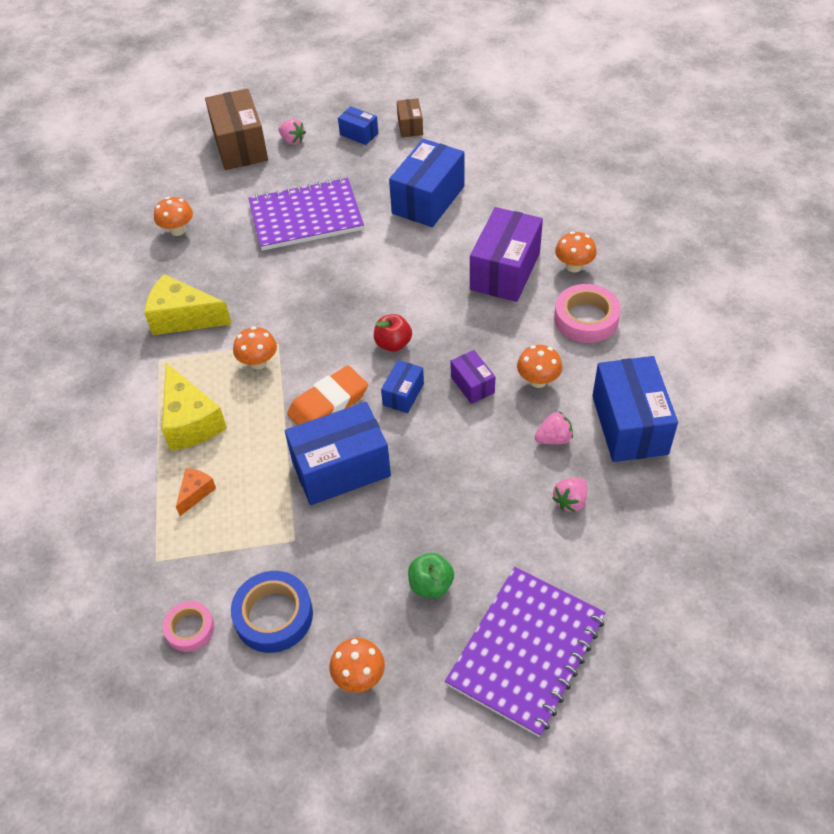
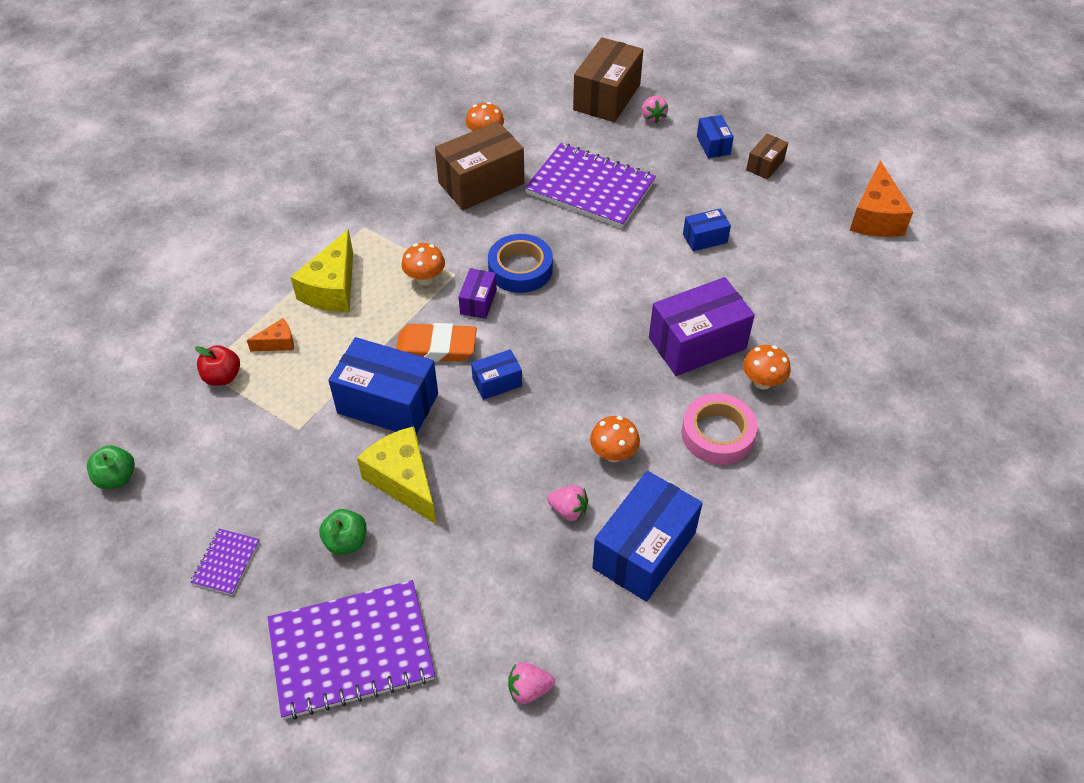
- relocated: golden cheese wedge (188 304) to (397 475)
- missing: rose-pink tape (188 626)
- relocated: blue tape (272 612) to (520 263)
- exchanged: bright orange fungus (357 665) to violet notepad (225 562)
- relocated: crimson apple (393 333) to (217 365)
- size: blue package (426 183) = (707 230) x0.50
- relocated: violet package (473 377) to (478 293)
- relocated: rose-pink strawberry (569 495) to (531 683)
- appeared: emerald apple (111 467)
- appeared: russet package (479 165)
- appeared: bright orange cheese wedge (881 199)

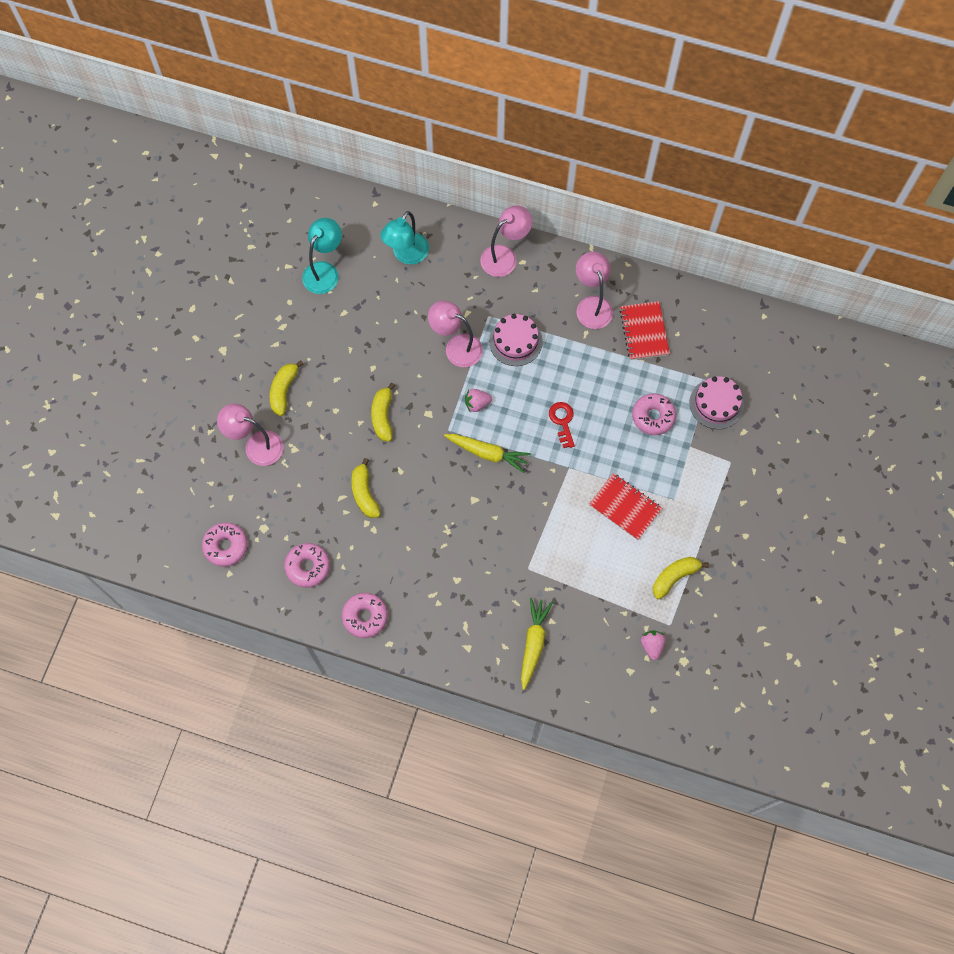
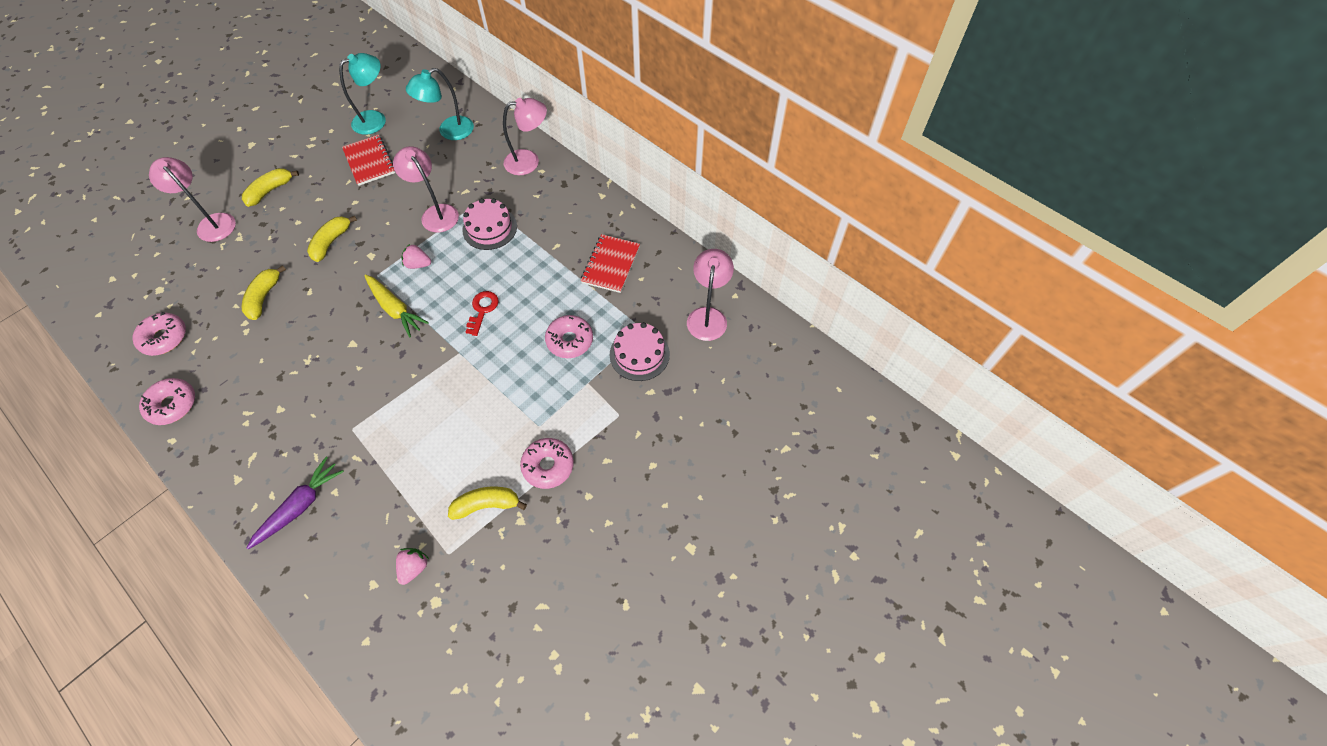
- relocated: rose-pink glazed donut (225 544) to (547 463)
- colour: golden toy carrot (537 644) to violet toy carrot (295 503)
- relocated: rose-pink desk lamp (594 290) to (710 295)
- relocated: crimson notepad (625 506) to (368 160)

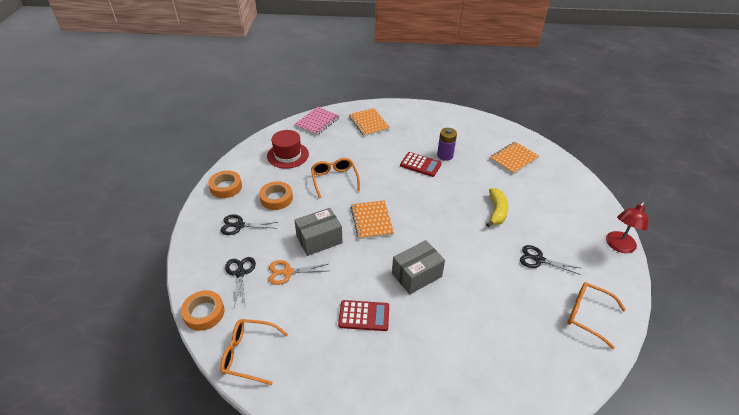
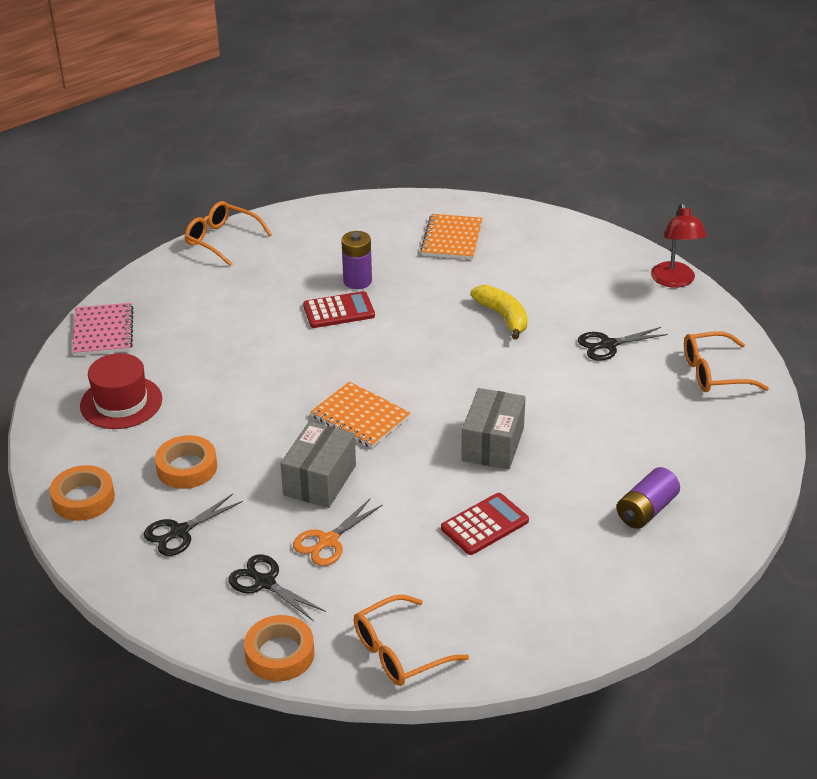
- relocated: bright orange glasses (335 178) to (228 234)
- missing: bright orange notepad (369 122)
- appeared: violet AA battery (648 498)

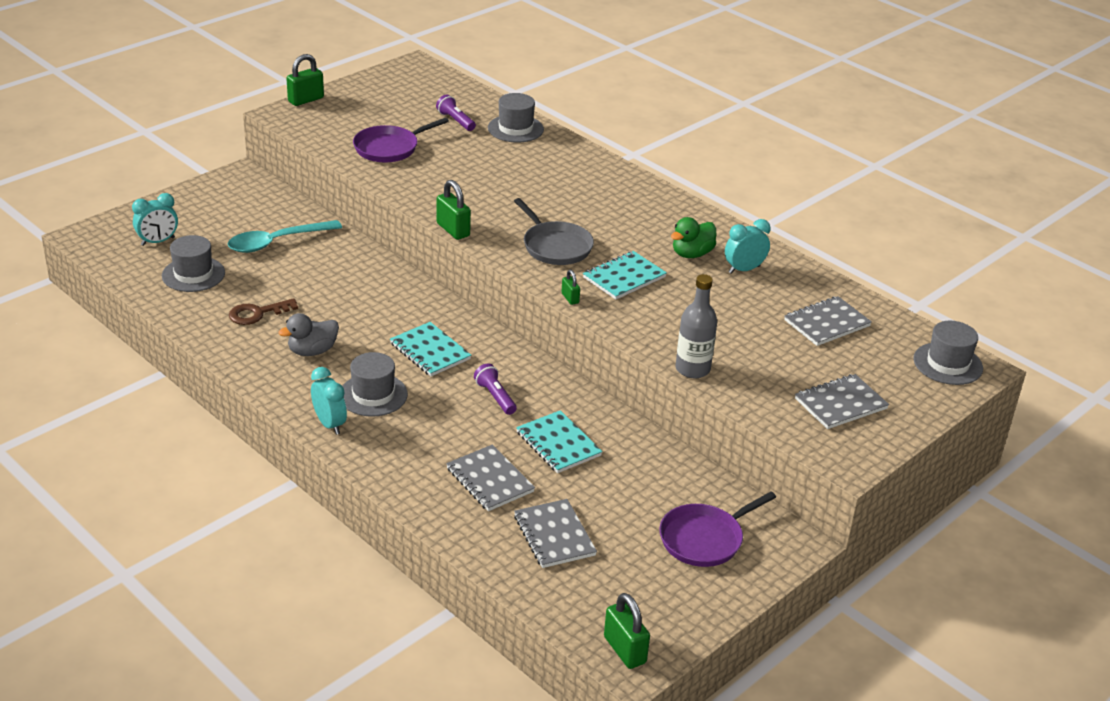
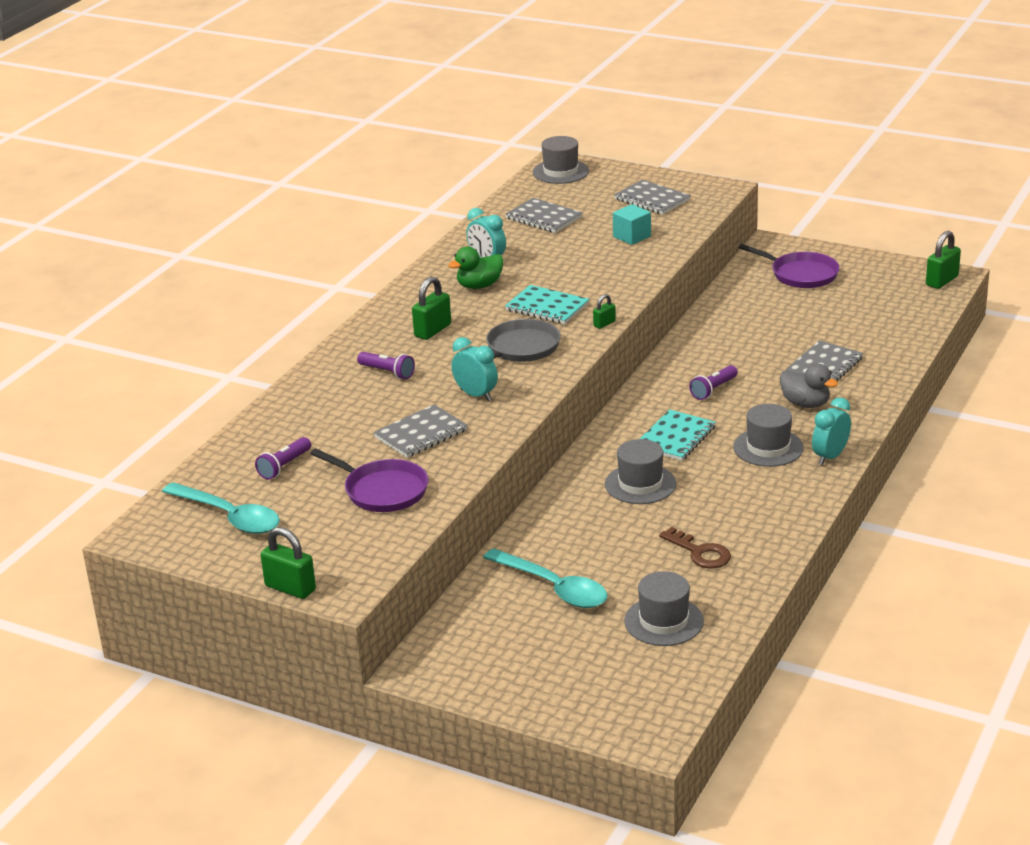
- relocated: teal alarm clock (155 219) to (474 369)
- relocated: grey toy duck (308 334) to (809 386)
- relocated: emerald small lock (454 210) to (431 308)
- relocated: grey top hat (516 117) to (640 471)
- relocated: grey notepad (555 533) to (420 431)
- missing: teal notepad (559 441)
- spun: emerald toy duck (693 237) = (476 268) 120 degrees clockwise
- missing: grey bottle (696 326)
- appeared: teal spoon (221 508)
- appeared: violet flashlight (386 365)
- appeared: teal cube (632 224)

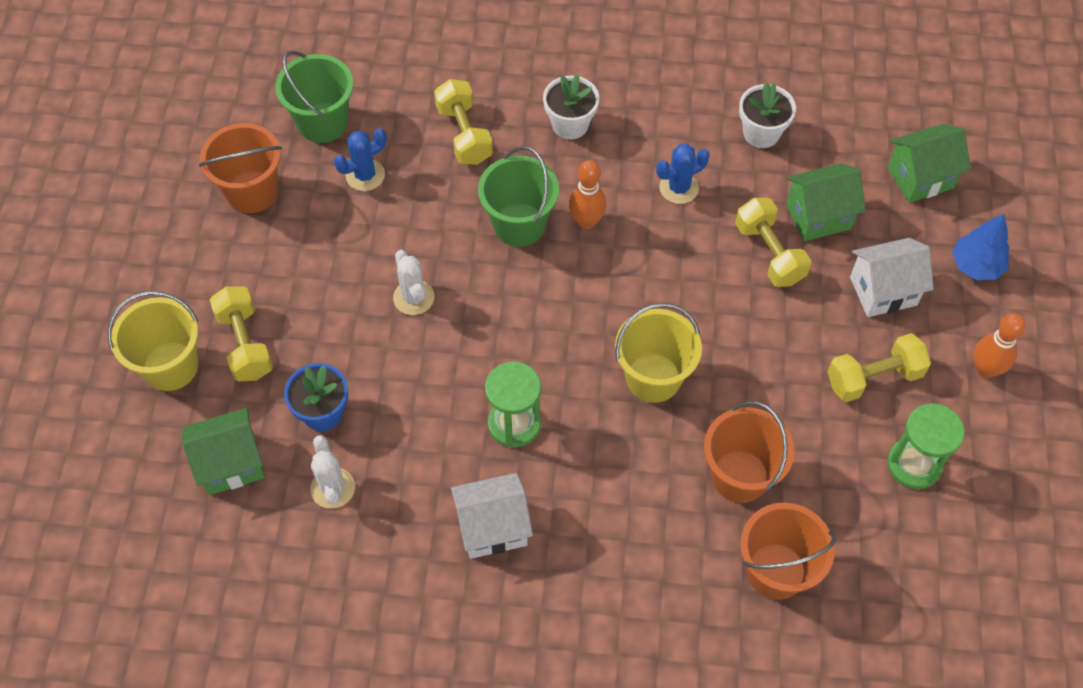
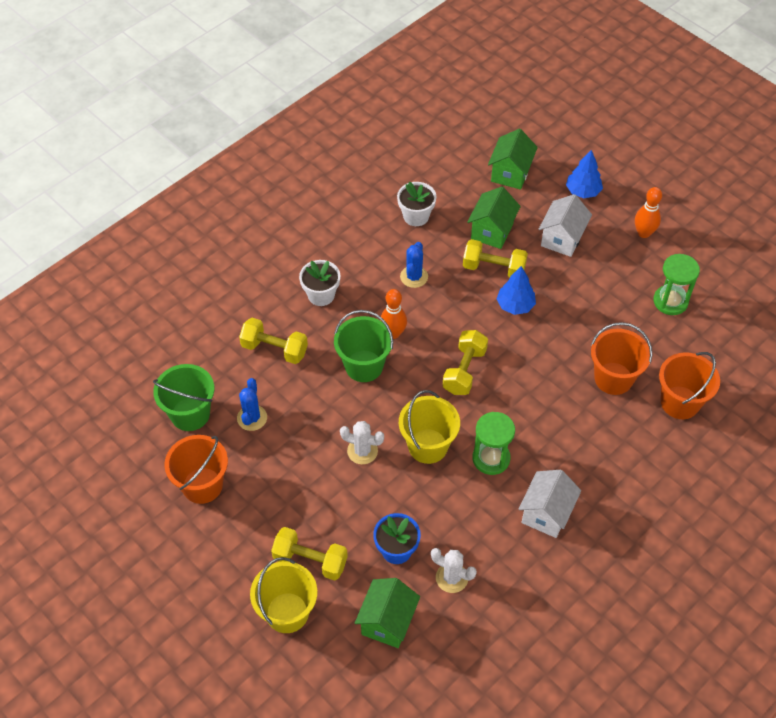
- relocated: golden pail (658 353) to (429 427)
- relocated: golden free weight (879 367) to (465 362)
- appeared: blue tree (516 290)

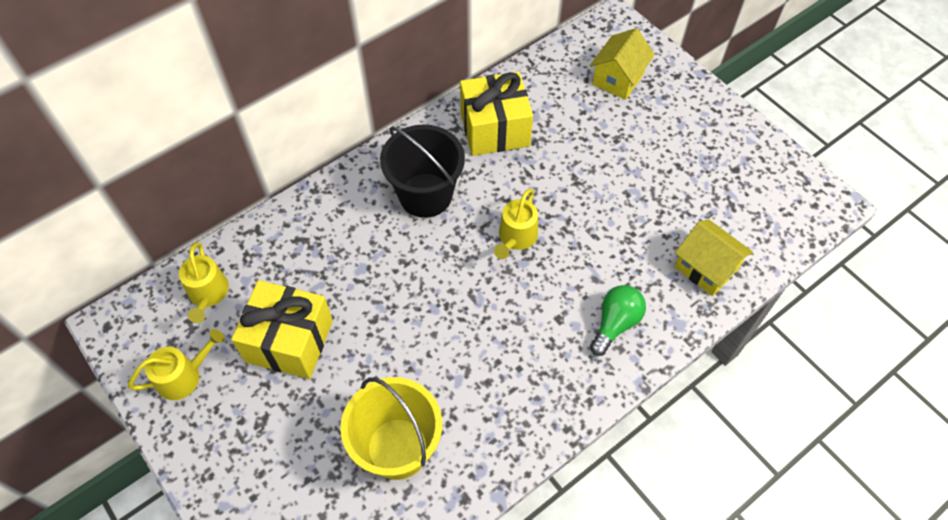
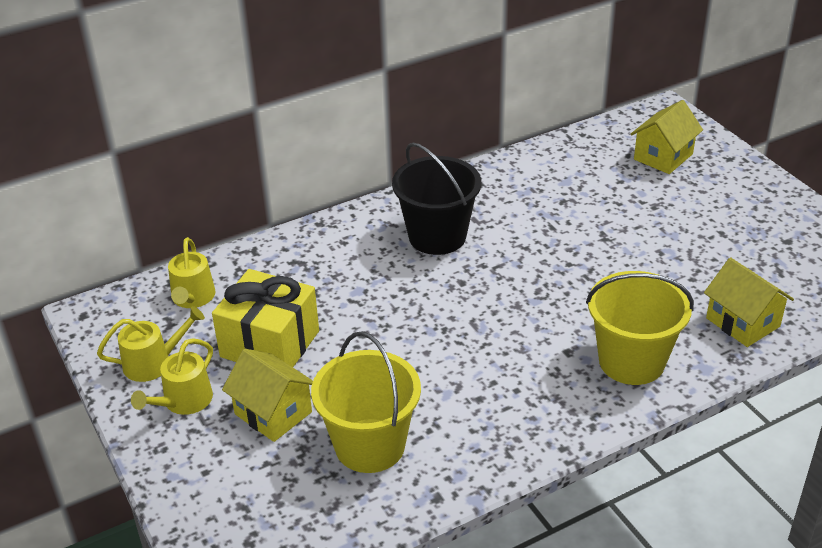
- missing: golden gift (496 114)
- relocated: golden sprinkling can (516 224) to (172 376)
- exchanged: emerald light bulb (618 320) to golden pail (640 328)
- appeared: golden cottage (267 395)

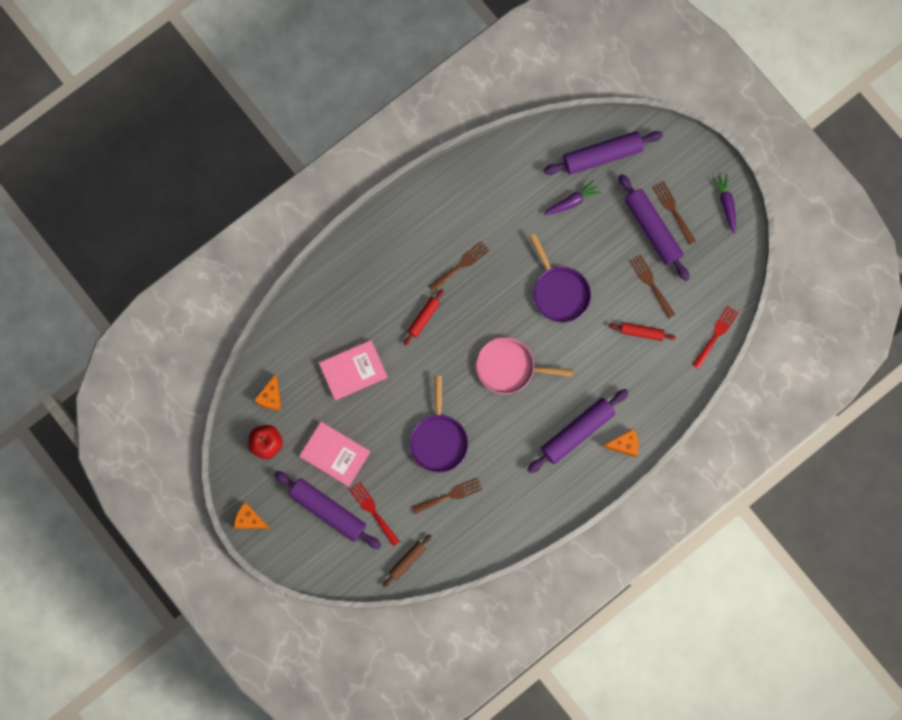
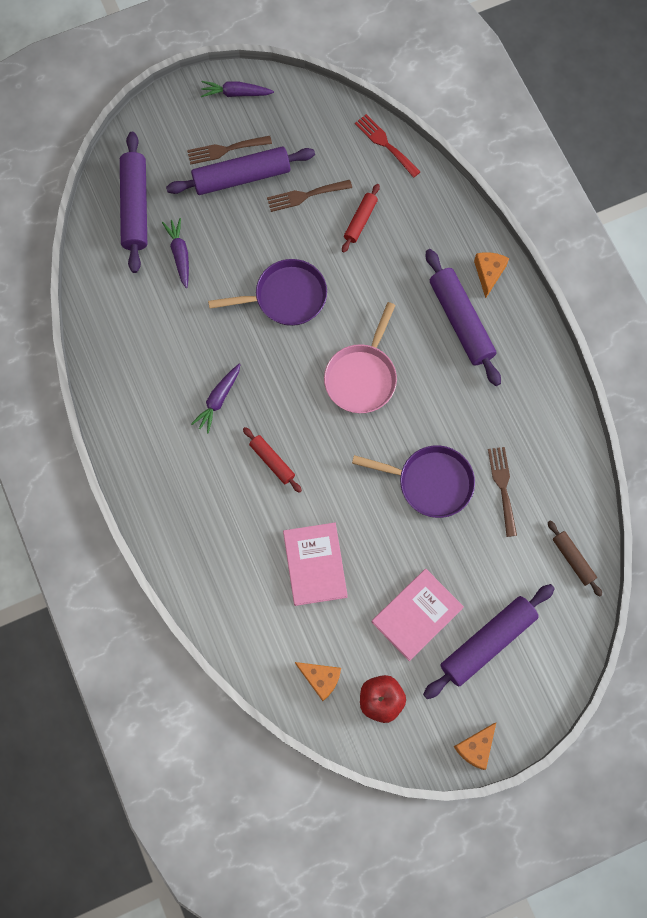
- missing: crimson fork (374 514)
- exchanged: russet fork (459 266) to violet toy carrot (215 398)

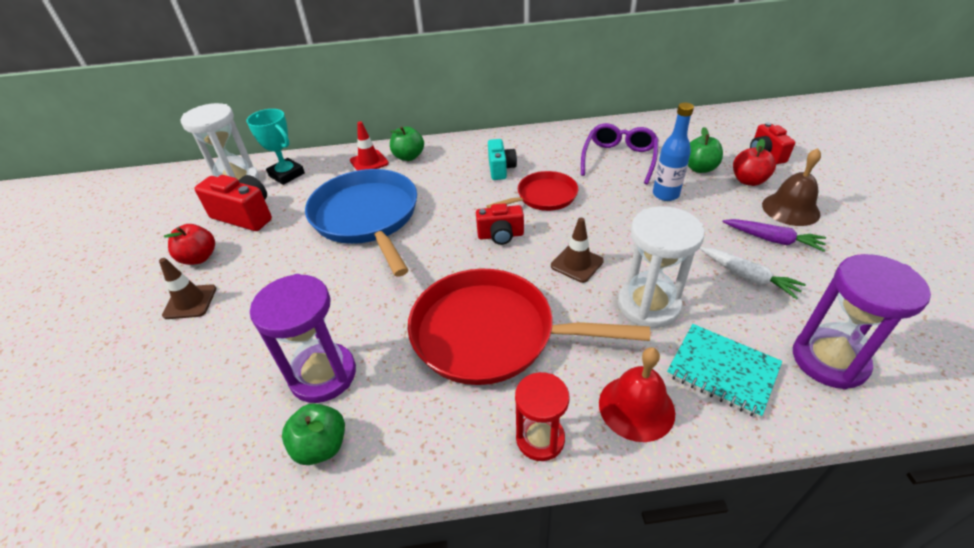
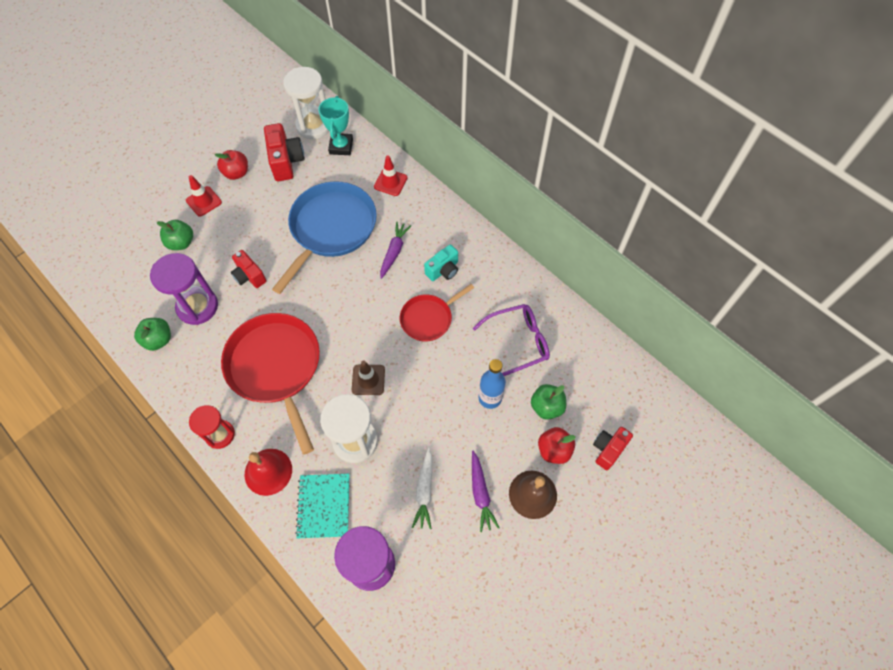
- colour: russet safety cone (187 288) to crimson safety cone (204 196)
- relocated: emerald apple (407 144) to (175 235)
- relocated: crimson compact camera (500 224) to (249 269)
- spun: crimson skillet (532 191) = (437 313) 120 degrees clockwise
- appeared: violet toy carrot (395 250)

